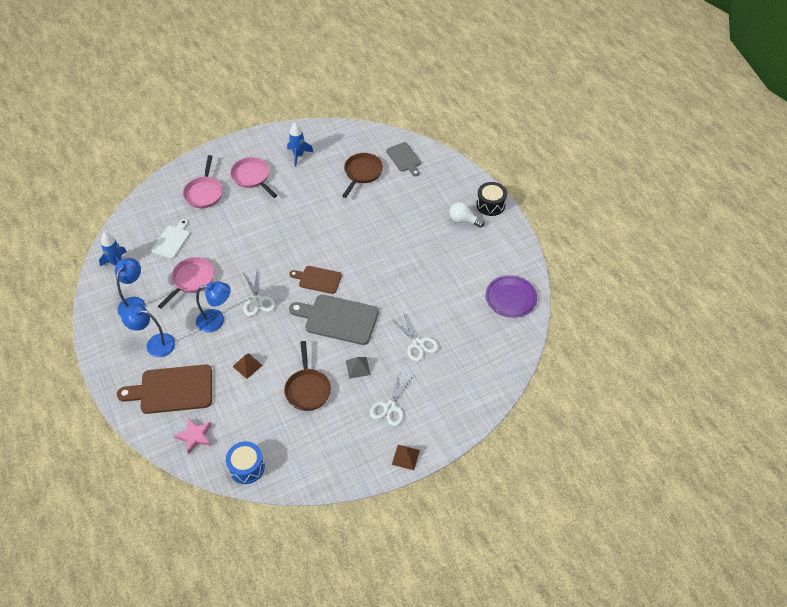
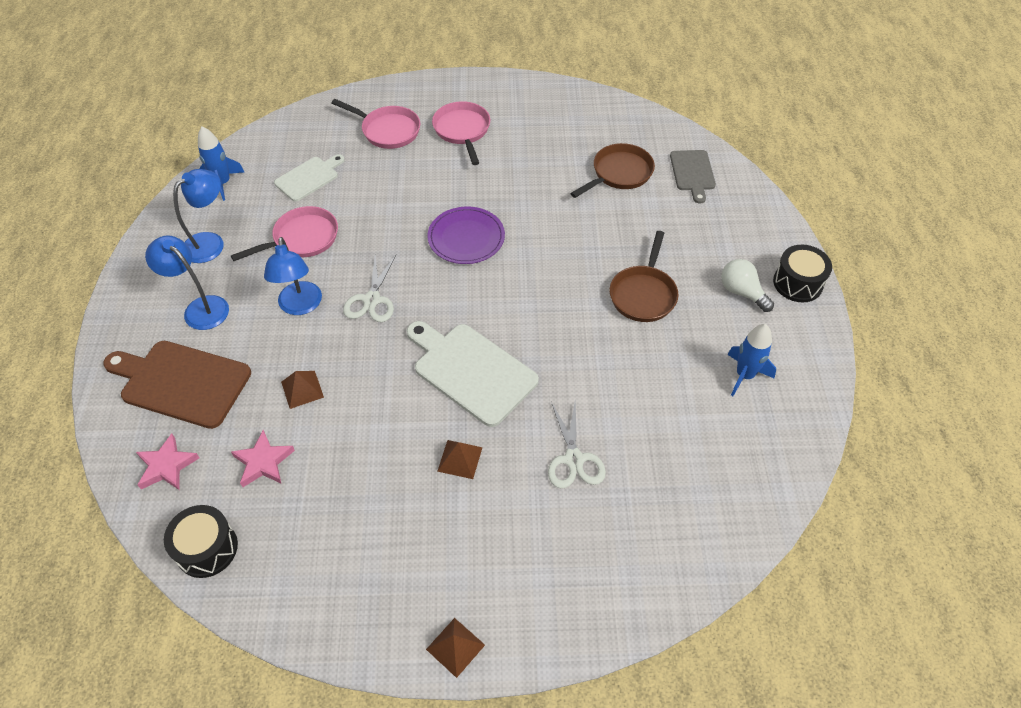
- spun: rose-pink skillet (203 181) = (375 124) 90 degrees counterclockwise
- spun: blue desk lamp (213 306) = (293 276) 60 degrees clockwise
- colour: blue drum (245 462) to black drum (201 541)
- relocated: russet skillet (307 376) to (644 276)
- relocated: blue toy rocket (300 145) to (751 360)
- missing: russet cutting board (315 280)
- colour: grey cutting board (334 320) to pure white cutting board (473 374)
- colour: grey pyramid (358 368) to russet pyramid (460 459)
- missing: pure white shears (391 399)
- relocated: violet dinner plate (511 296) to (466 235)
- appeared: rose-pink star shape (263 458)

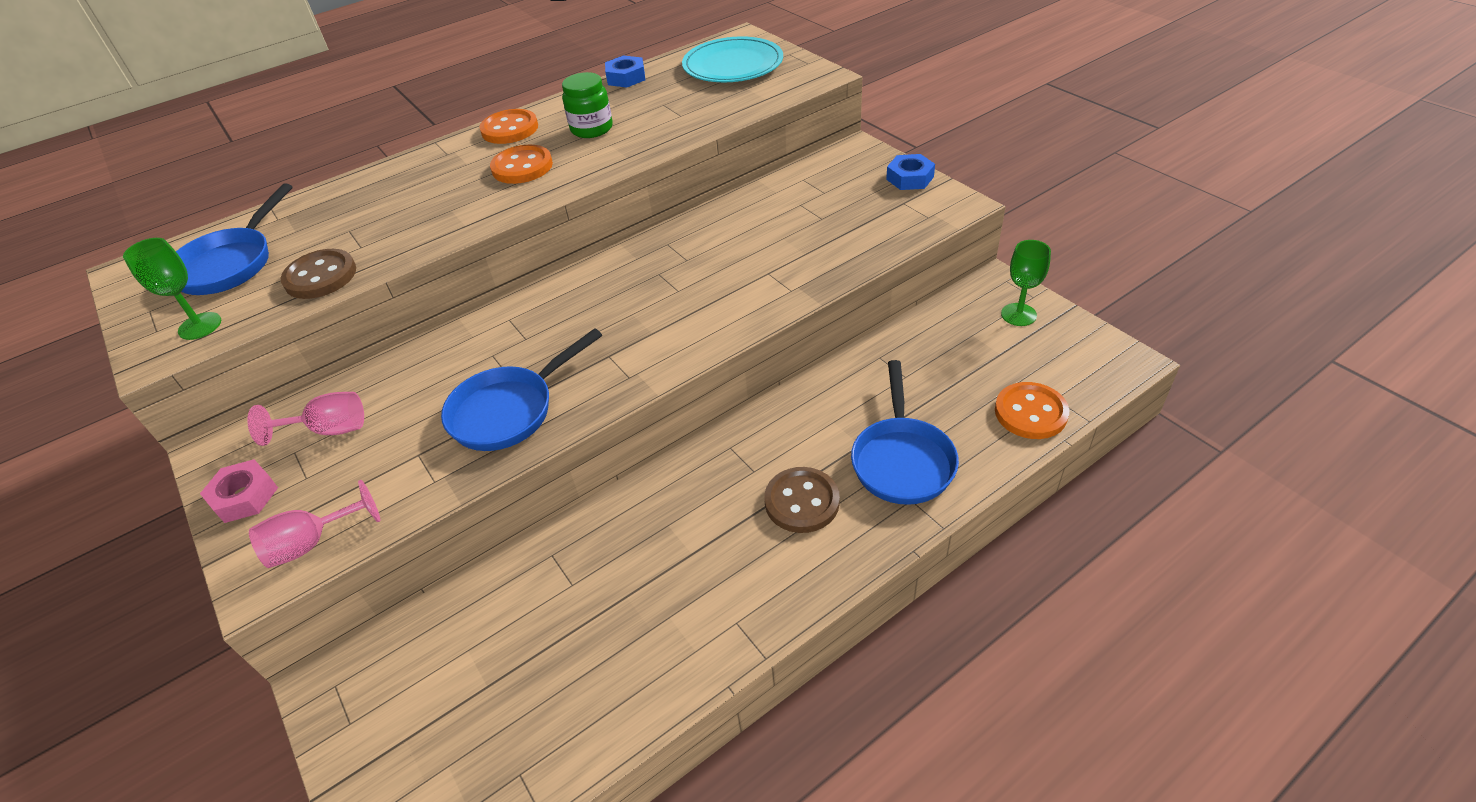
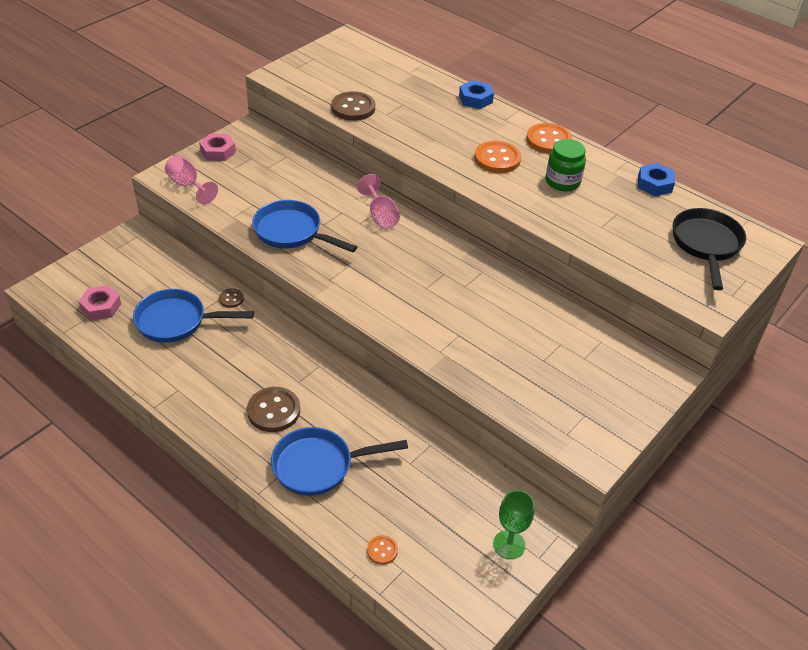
- missing: emerald chalice (172 289)
- relocated: blue skillet (234 239) to (193 316)
- relocated: rose-pink chalice (305 419) to (378 201)
- exchanged: teal dinner plate (732 59) to black skillet (709 249)
- relocated: blue nut (910 172) to (476 94)
- size: bright orange button (1032 410) = (382 550) x0.52
- appeared: rose-pink nut (99 302)
- appeared: russet button (231 298)

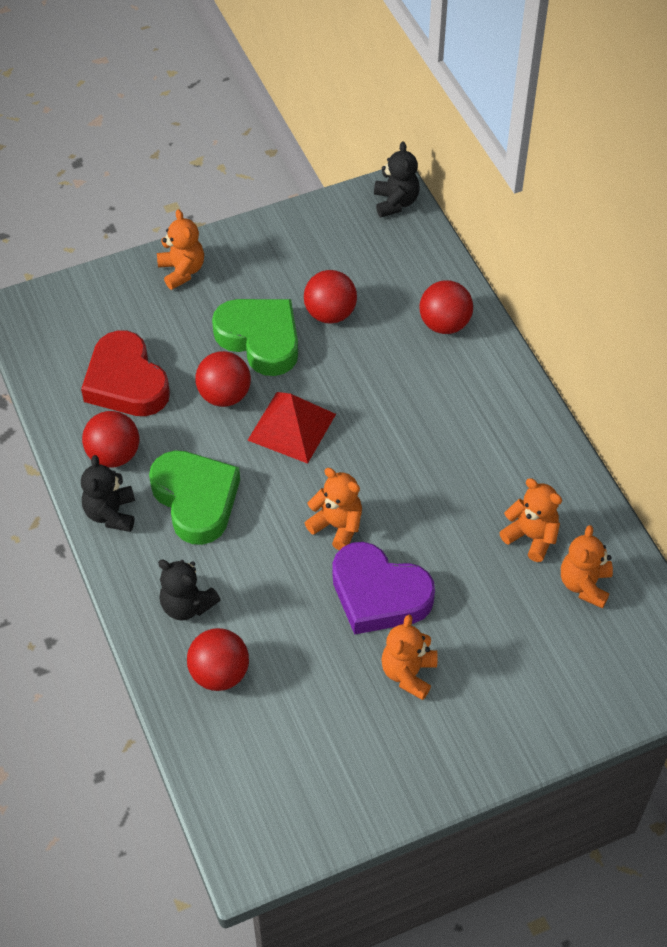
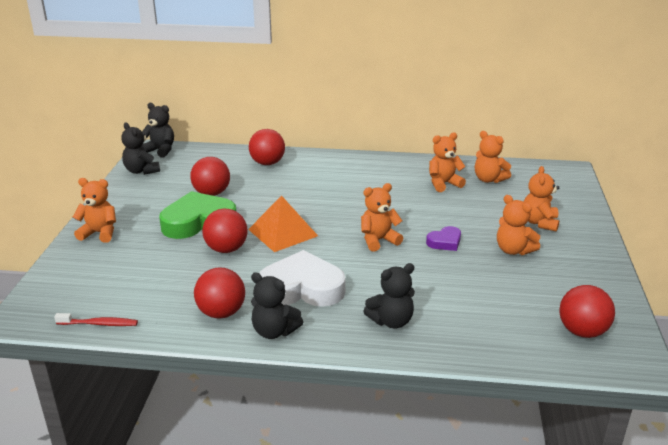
- missing: crimson heart (125 373)
- colour: emerald heart (194 497) to pure white heart (302 278)
- relocated: crimson play ball (218 659) to (587 311)
- colour: crimson pyramid (292 428) to bright orange pyramid (283 223)
- size: violet heart (383 588) = (443 238) x0.48
- appeared: crimson tooth brush (96 319)
- appeared: black stuffed bear (140 148)
- appeared: bright orange stuffed bear (541 199)

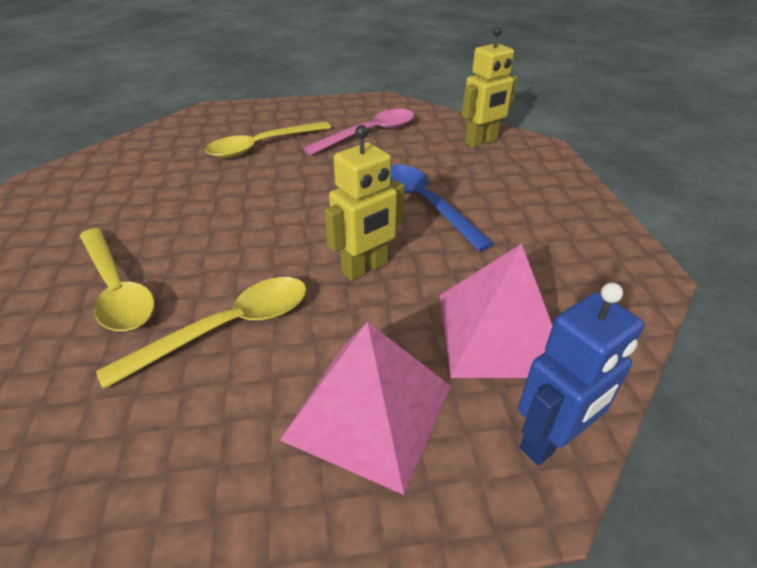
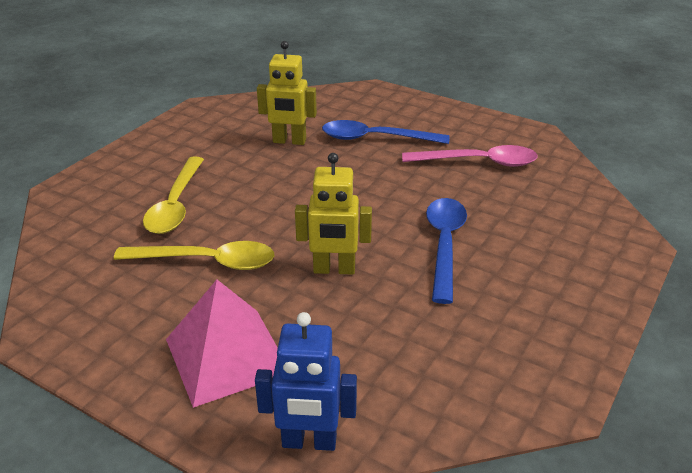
- colour: golden spoon (268 139) to blue spoon (385 132)
- missing: rose-pink pyramid (496 311)
- relocated: golden robot figure (490 87) to (287 93)

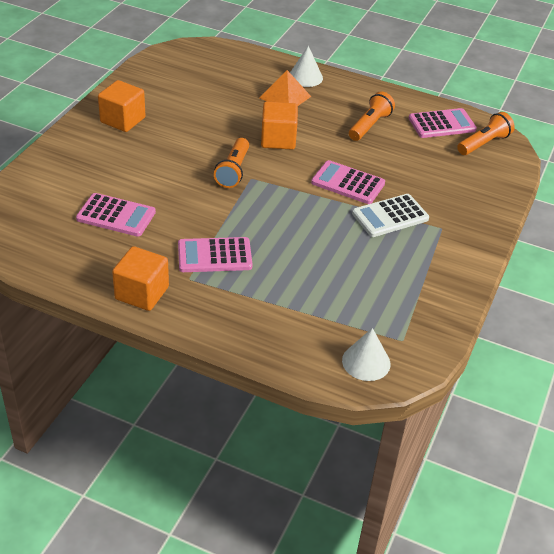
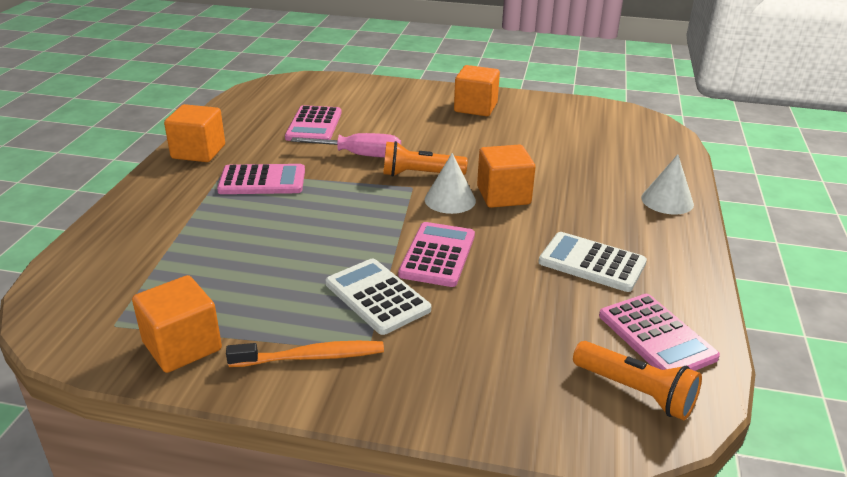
- spun: rose-pink adding machine (215 254) = (261 179) 105 degrees clockwise
- missing: bright orange pyramid (285 88)
- relocated: pure white solid cone (366 354) to (450 183)
- exchanged: bright orange flashlight (372 116) to pure white adding machine (593 262)
- appeared: bright orange cube (177 324)
- appeared: bright orange tooth brush (305 354)
- appeared: rose-pink flat screwdriver (346 145)

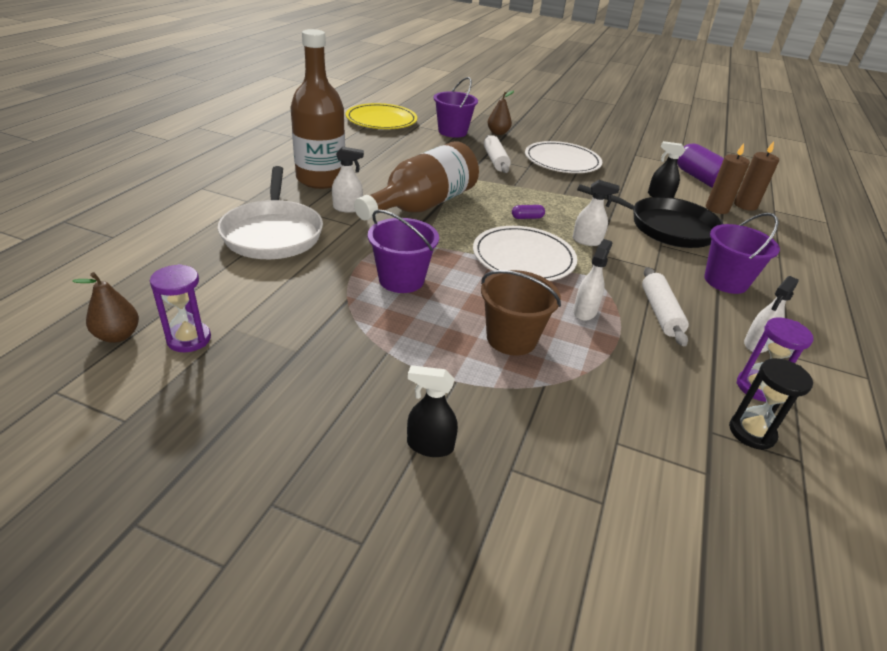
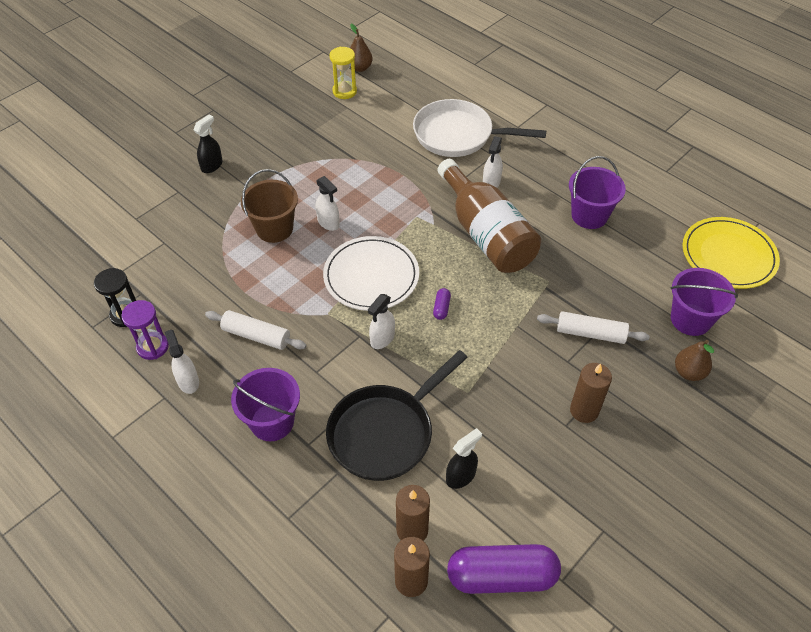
- colour: violet sandglass (180 308) to golden sandglass (343 73)
- missing: russet bottle (317 109)
- relocated: violet pail (403 251) to (597 192)
- exchanged: pure white dinner plate (563 157) to russet pillar candle (591 393)
- relocated: pure white sprayer (592 280) to (328 203)

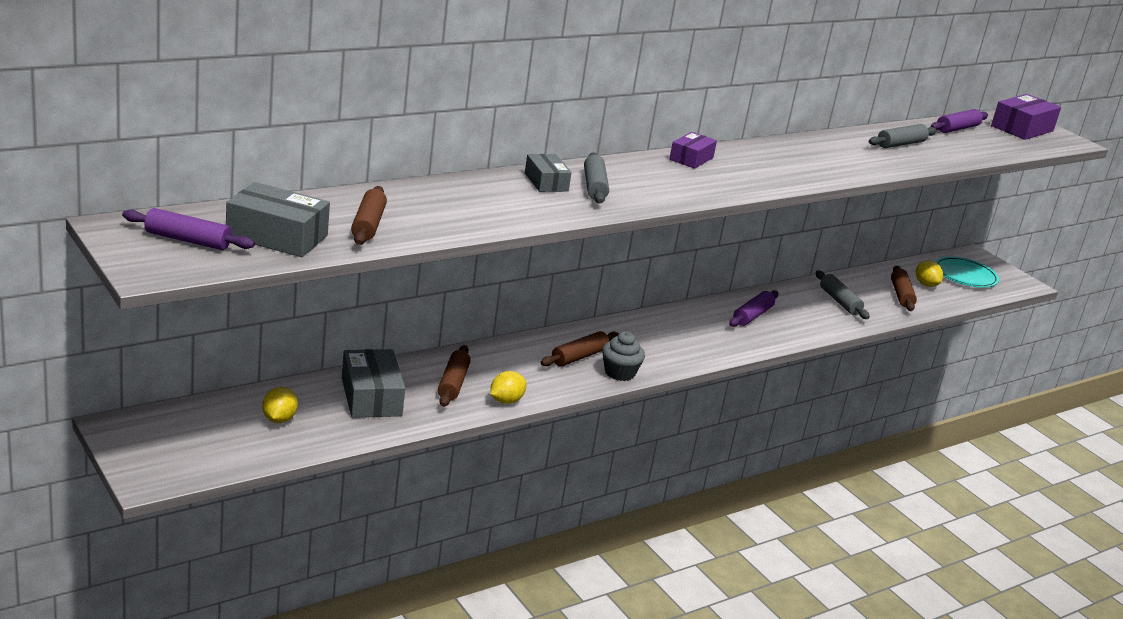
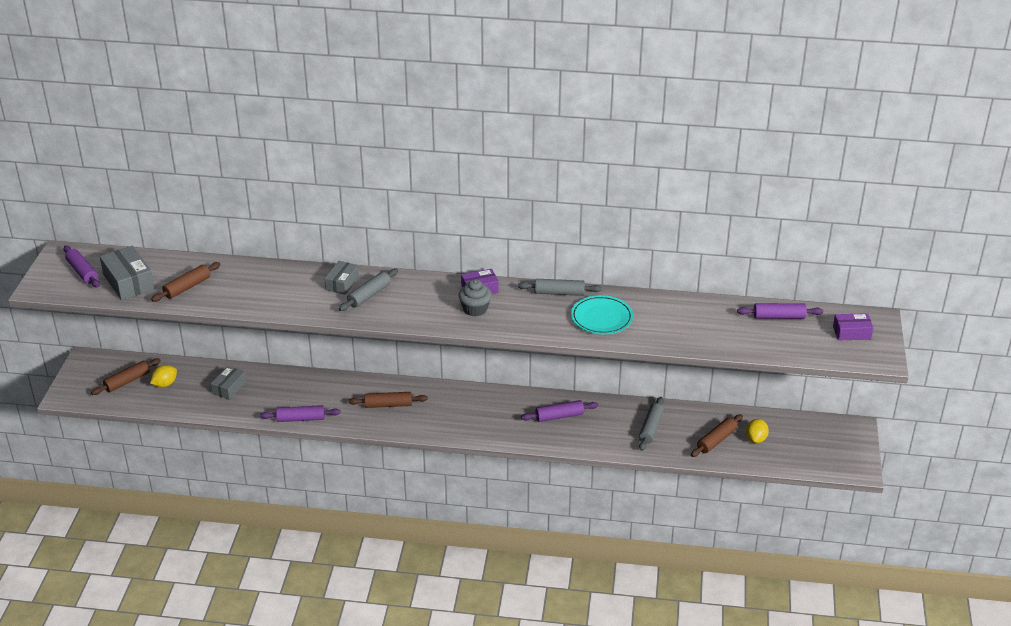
- size: grey package (373 383) = (228 383) x0.63
- relocated: russet pastry roller (454 376) to (126 376)
- exchanged: golden citrus fruit (508 387) to violet pastry roller (300 413)
- relocated: grey fairy cake (623 356) to (475 297)
- relocated: grey pastry roller (903 136) to (560 287)
- relocated: teal dinner plate (967 272) to (602 314)
- size: violet package (1026 117) = (853 326) x0.63

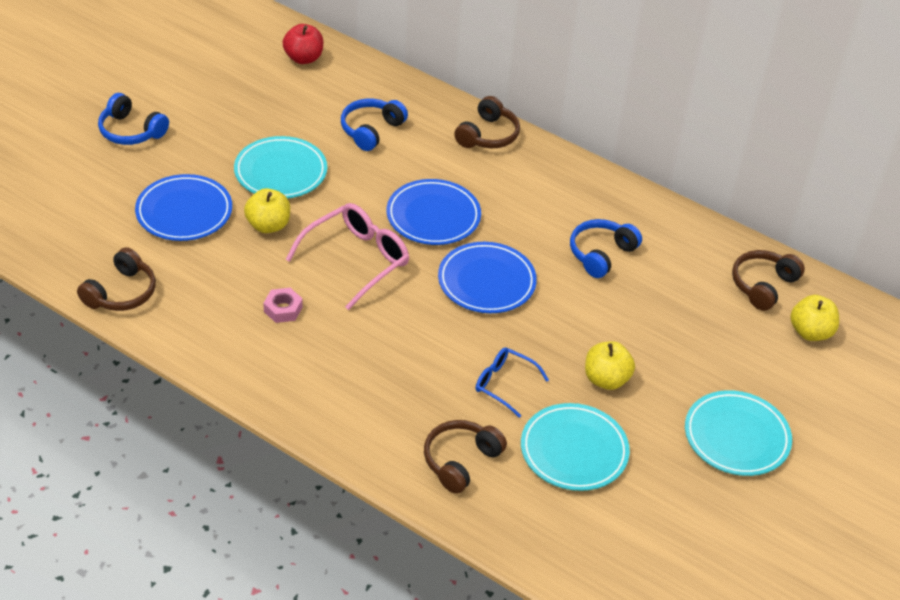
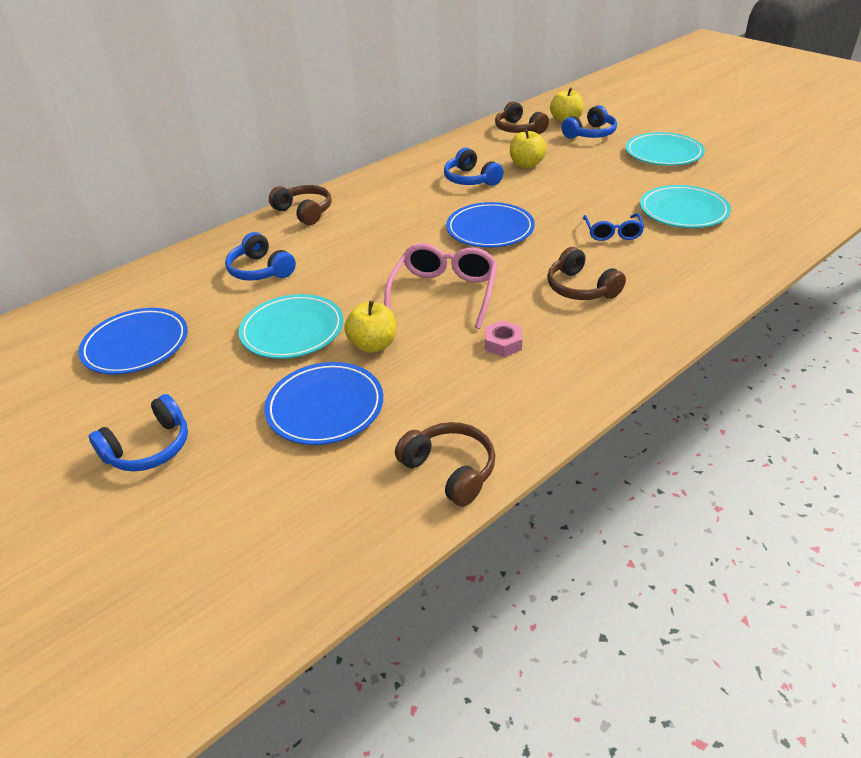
- missing: crimson apple (303 44)
- spun: rose-pink glasses (347 256) = (441 286) 45 degrees clockwise
- relocated: blue dinner plate (433 212) to (133 341)
- relocated: russet over-ear headphones (465 457) to (586 273)
- spun: blue glasses (512 382) = (613 227) 45 degrees counterclockwise
- relocated: golden apple (610 365) to (528 148)
- appeared: blue over-ear headphones (589 122)

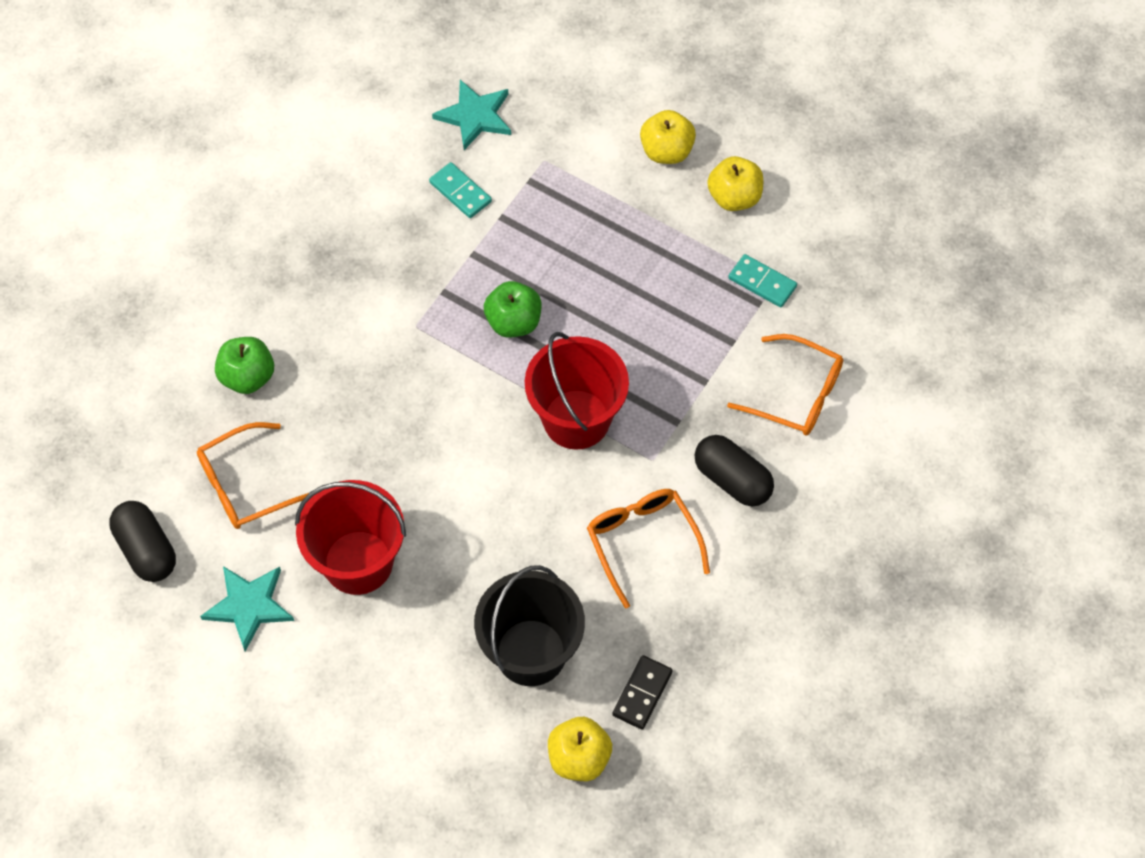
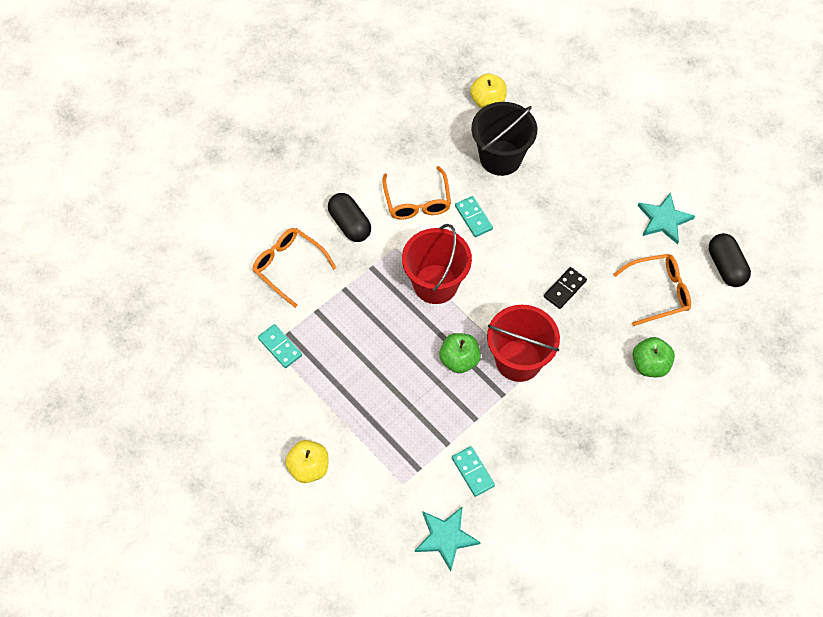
- relocated: crimson pail (350 537) to (523 343)
- relocated: black domino (642 692) to (565 288)
- missing: golden apple (735 183)
- appeared: teal domino (474 216)

